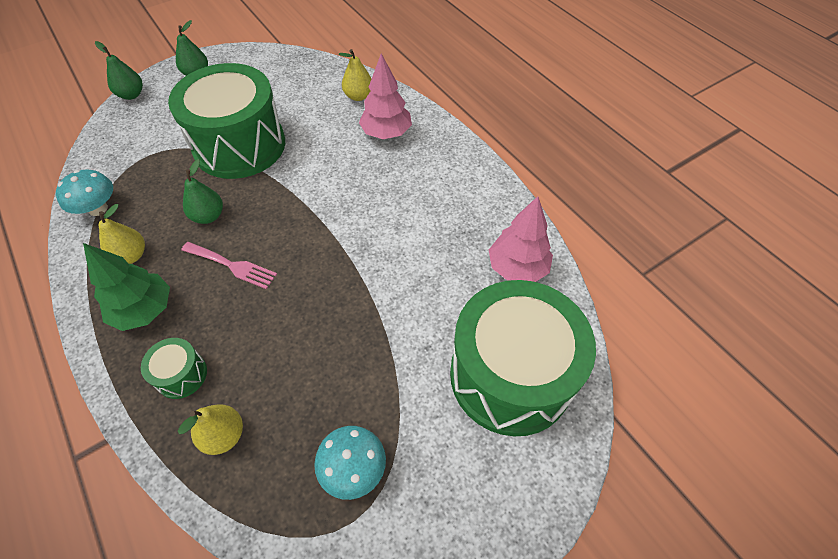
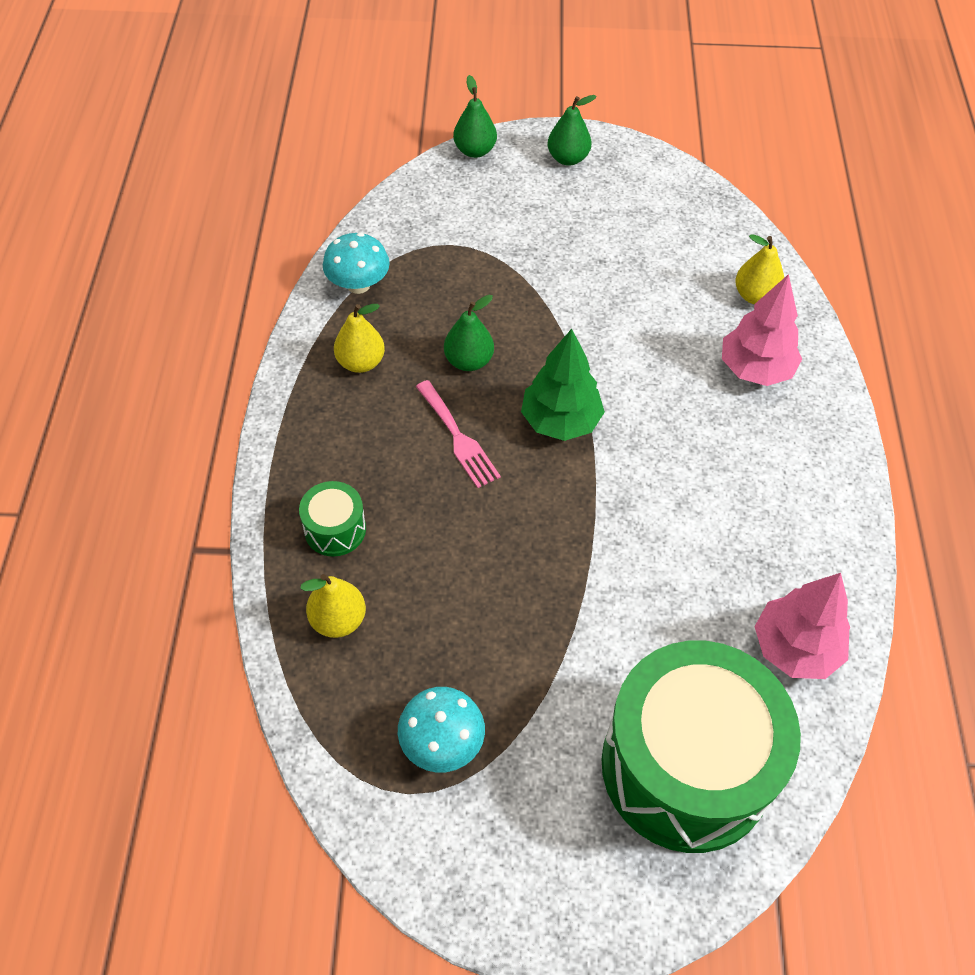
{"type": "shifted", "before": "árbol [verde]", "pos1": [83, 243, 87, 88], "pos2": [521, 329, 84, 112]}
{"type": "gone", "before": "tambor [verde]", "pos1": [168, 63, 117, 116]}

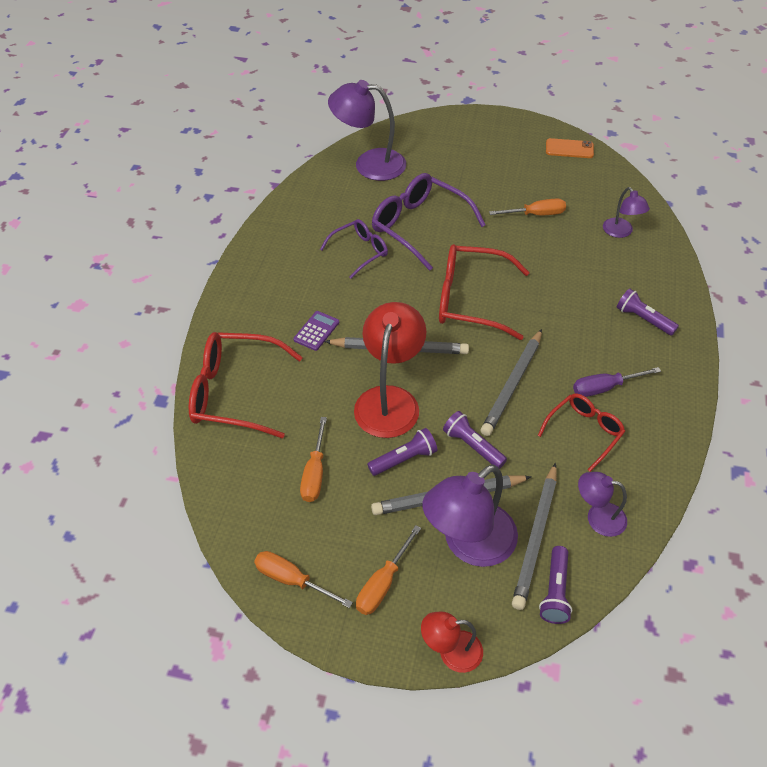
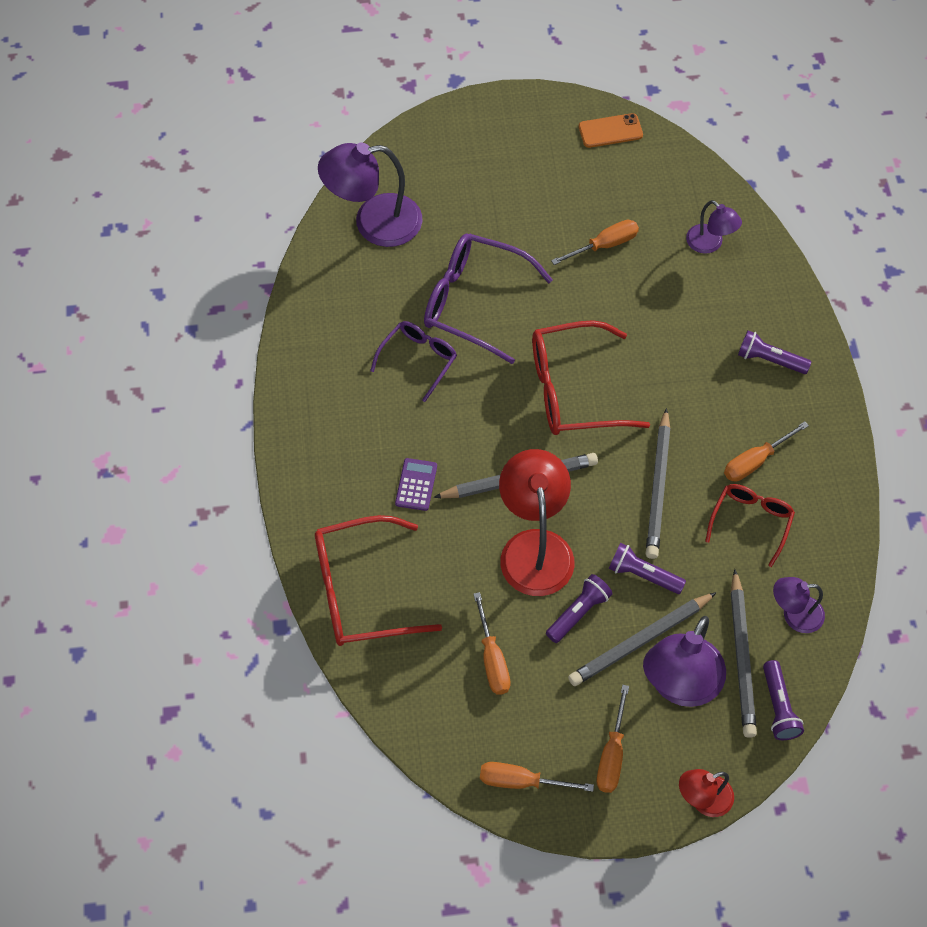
{"type": "repainted", "before": "destornillador [morado]", "after": "destornillador [naranja]", "pos1": [573, 367, 88, 30], "pos2": [724, 421, 85, 61]}

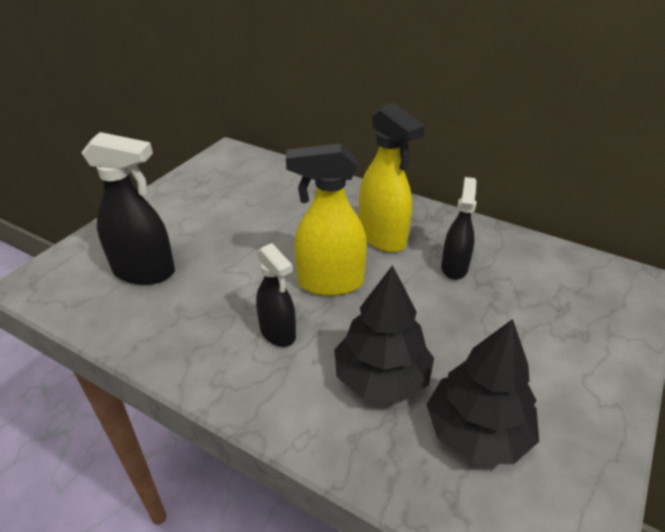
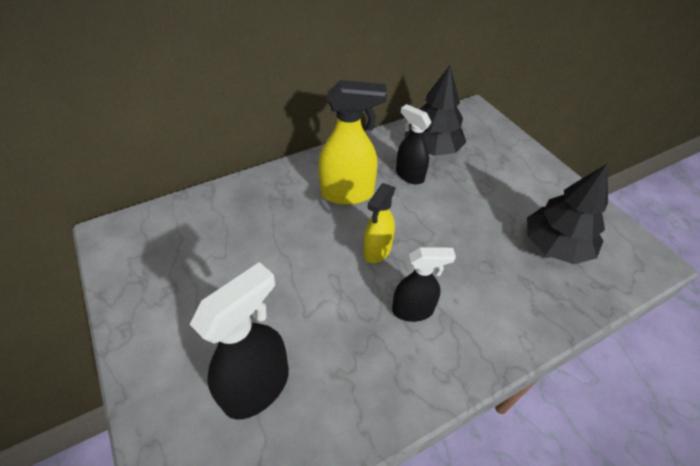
{"type": "scaled", "before": "pulverizador [amarillo]", "pos1": [286, 143, 81, 153], "pos2": [363, 183, 32, 80], "scale": 0.65}
{"type": "shifted", "before": "árbol [negro]", "pos1": [334, 265, 100, 137], "pos2": [405, 66, 61, 90]}

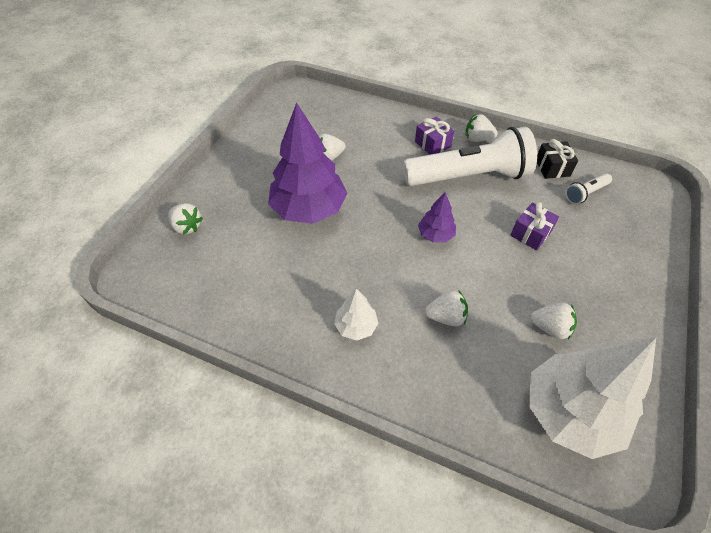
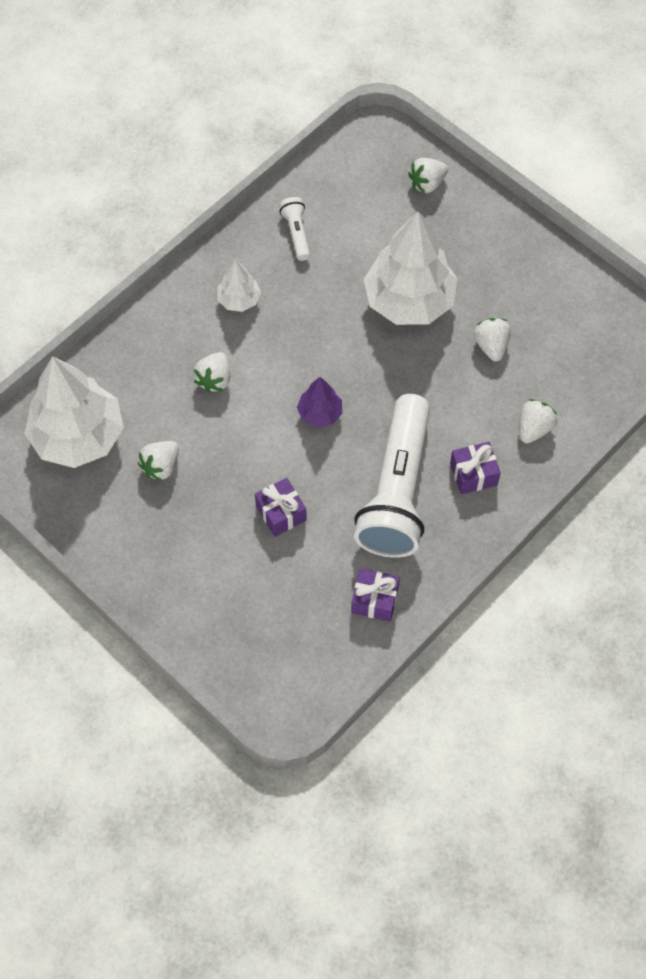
{"type": "shifted", "before": "lámpara de mano [blanco]", "pos1": [565, 173, 47, 31], "pos2": [279, 197, 31, 64]}
{"type": "repainted", "before": "regalo [negro]", "after": "regalo [morado]", "pos1": [537, 139, 41, 40], "pos2": [351, 568, 49, 54]}
{"type": "repainted", "before": "árbol [morado]", "after": "árbol [blanco]", "pos1": [268, 102, 79, 122], "pos2": [363, 211, 95, 114]}
{"type": "shifted", "before": "fresa [blanco]", "pos1": [465, 114, 33, 28], "pos2": [519, 399, 38, 45]}

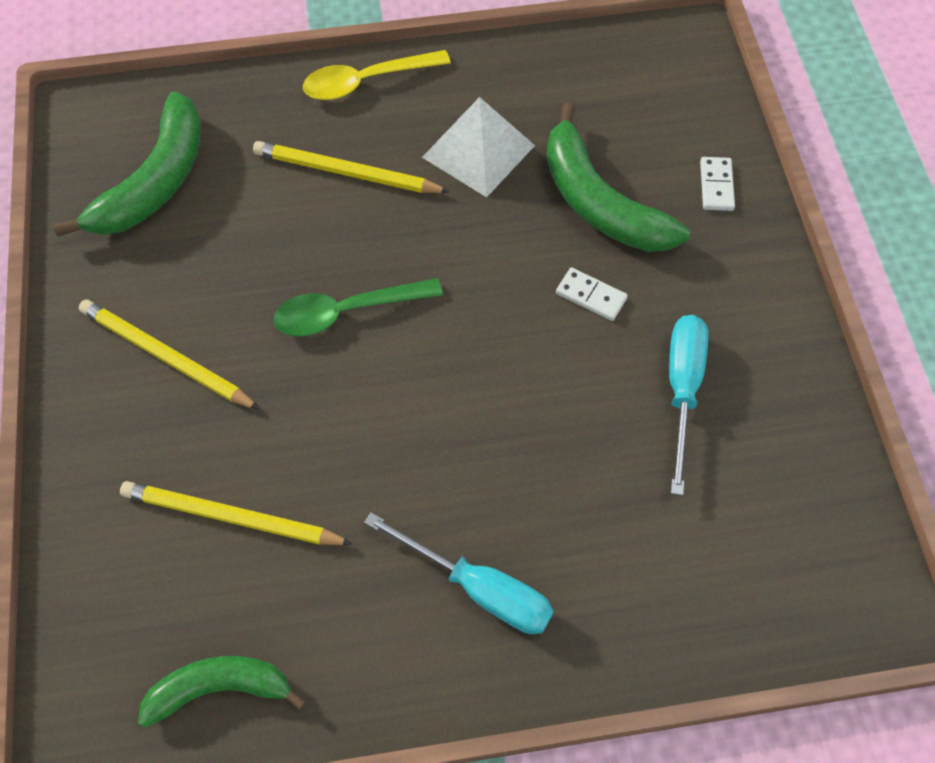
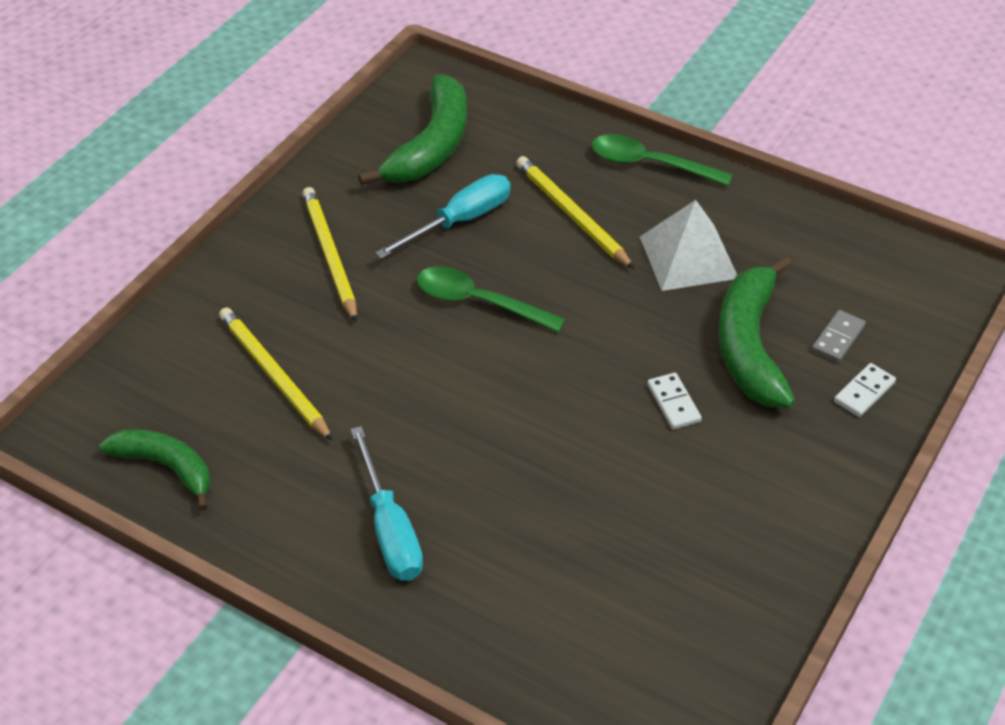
{"type": "rotated", "before": "plátano [verde]", "pos1": [53, 91, 148, 145], "pos2": [358, 75, 109, 110], "turn": -45}
{"type": "shifted", "before": "destornillador [turquesa]", "pos1": [669, 315, 39, 180], "pos2": [375, 174, 136, 85]}
{"type": "repainted", "before": "cuchara [amarillo]", "after": "cuchara [verde]", "pos1": [303, 50, 148, 50], "pos2": [591, 134, 142, 52]}
{"type": "new", "after": "ficha de dominó [gris]", "pos2": [811, 310, 55, 53]}

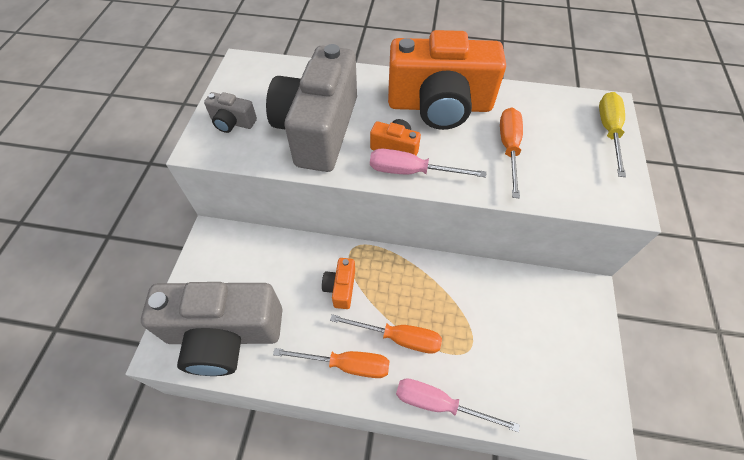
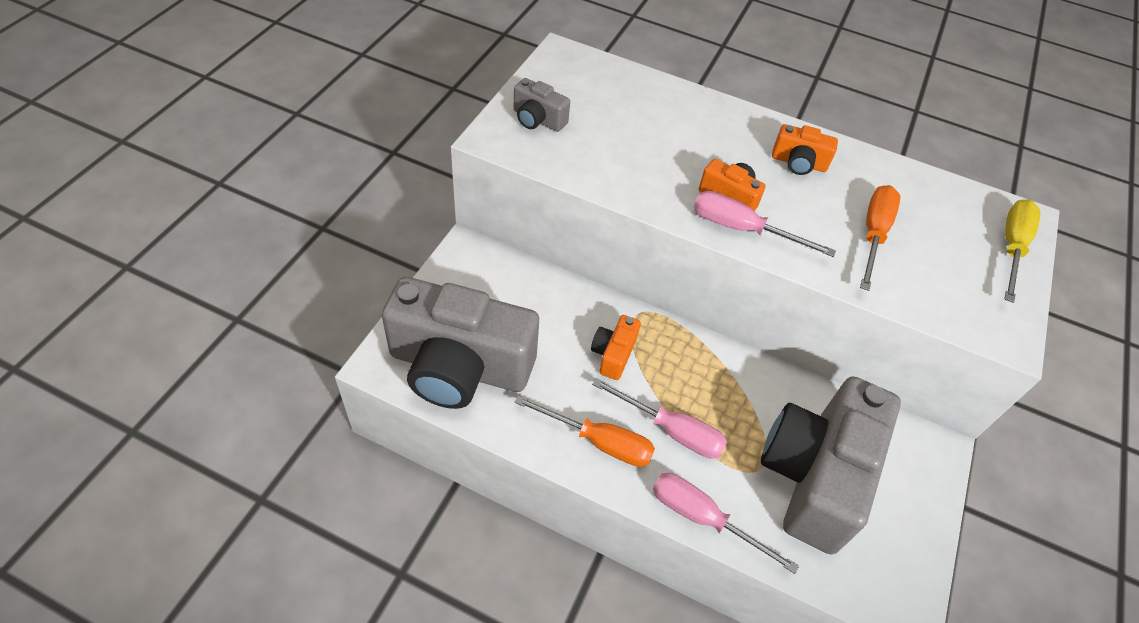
{"type": "repainted", "before": "destornillador [naranja]", "after": "destornillador [rosa]", "pos1": [330, 314, 112, 40], "pos2": [592, 378, 135, 81]}
{"type": "shifted", "before": "cámara [gris]", "pos1": [266, 44, 91, 128], "pos2": [761, 376, 140, 178]}
{"type": "scaled", "before": "cámara [naranja]", "pos1": [388, 30, 118, 100], "pos2": [772, 124, 66, 51], "scale": 0.42}

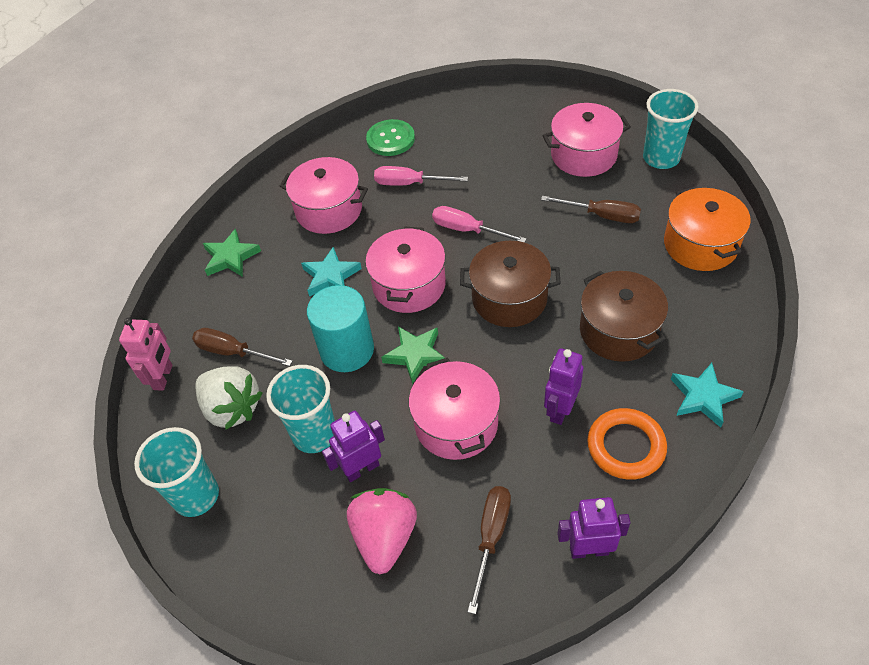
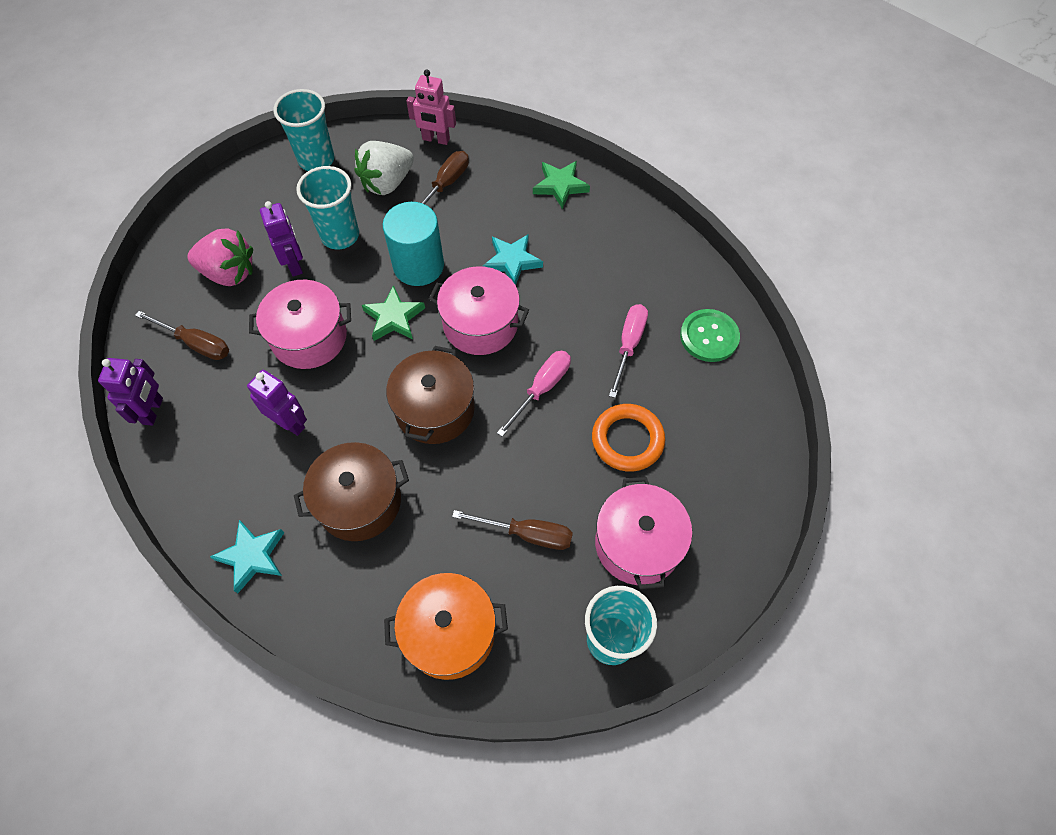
{"type": "rotated", "before": "destornillador [marrón]", "pos1": [541, 196, 100, 27], "pos2": [452, 510, 121, 40], "turn": -105}
{"type": "shifted", "before": "anillo [naranja]", "pos1": [587, 408, 80, 72], "pos2": [592, 404, 73, 68]}
{"type": "gone", "before": "olla [rosa]", "pos1": [280, 157, 88, 77]}

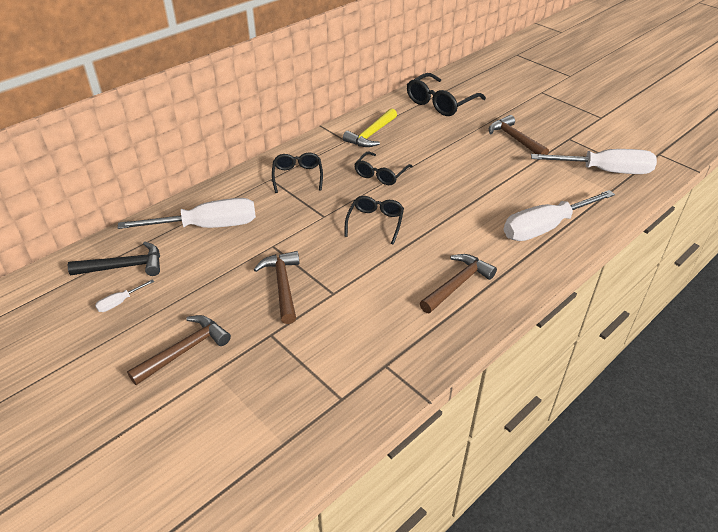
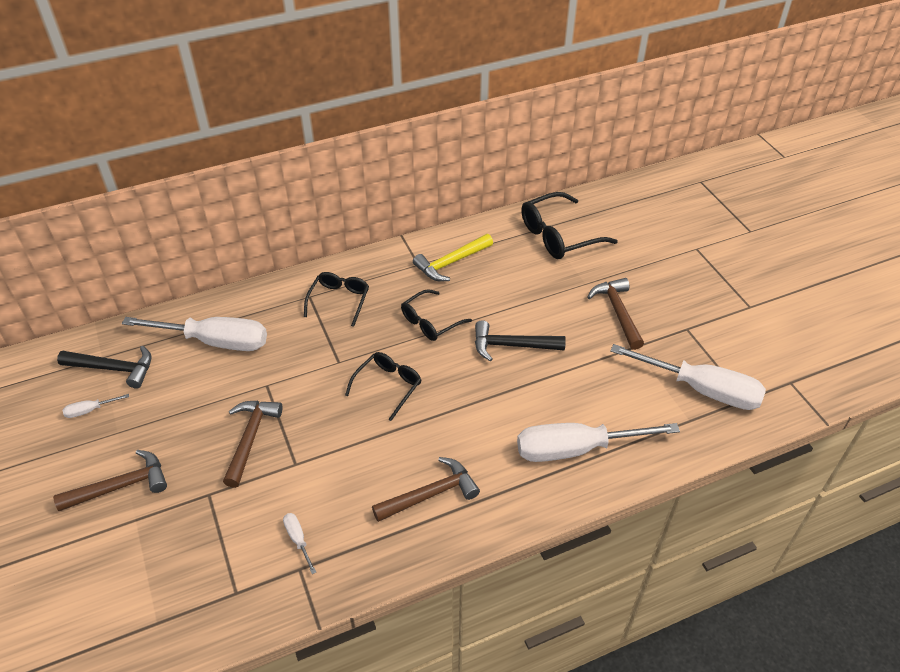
{"type": "new", "after": "destornillador [blanco]", "pos2": [283, 513, 33, 61]}
{"type": "new", "after": "martillo [negro]", "pos2": [475, 320, 91, 41]}

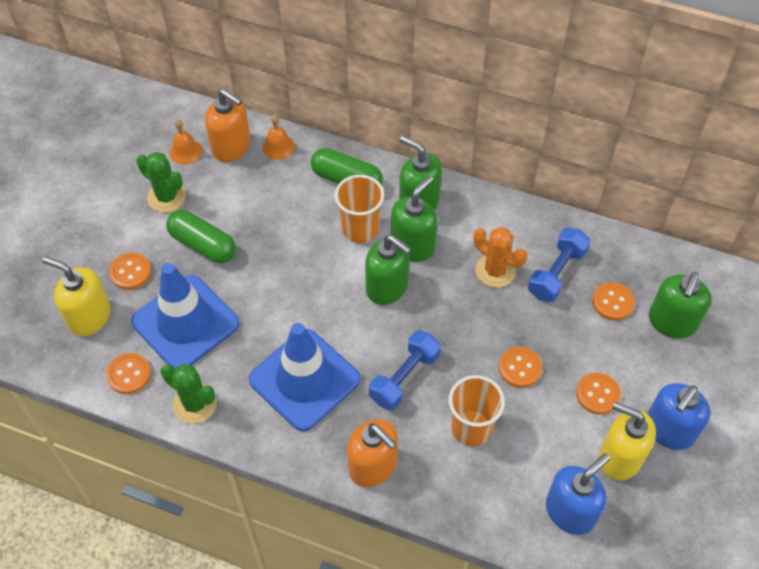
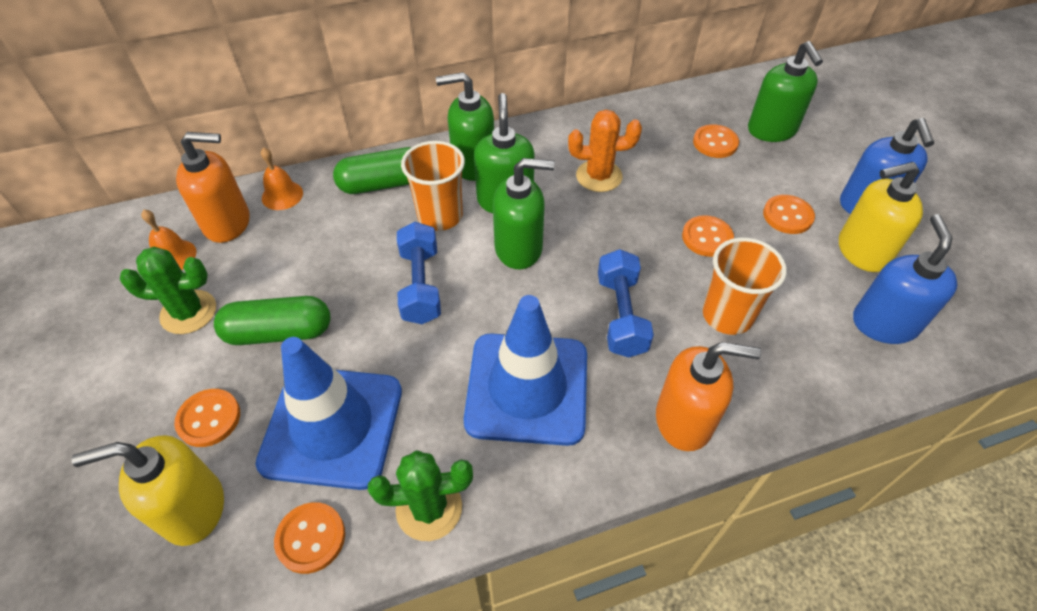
{"type": "shifted", "before": "mancuerna [azul]", "pos1": [528, 228, 62, 74], "pos2": [397, 222, 44, 102]}

